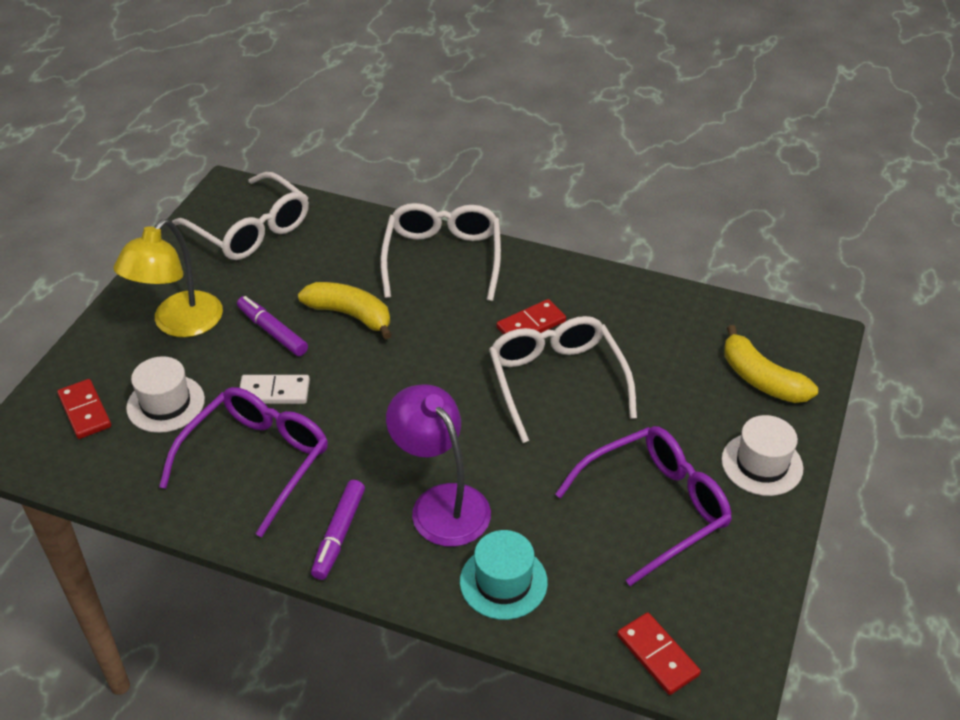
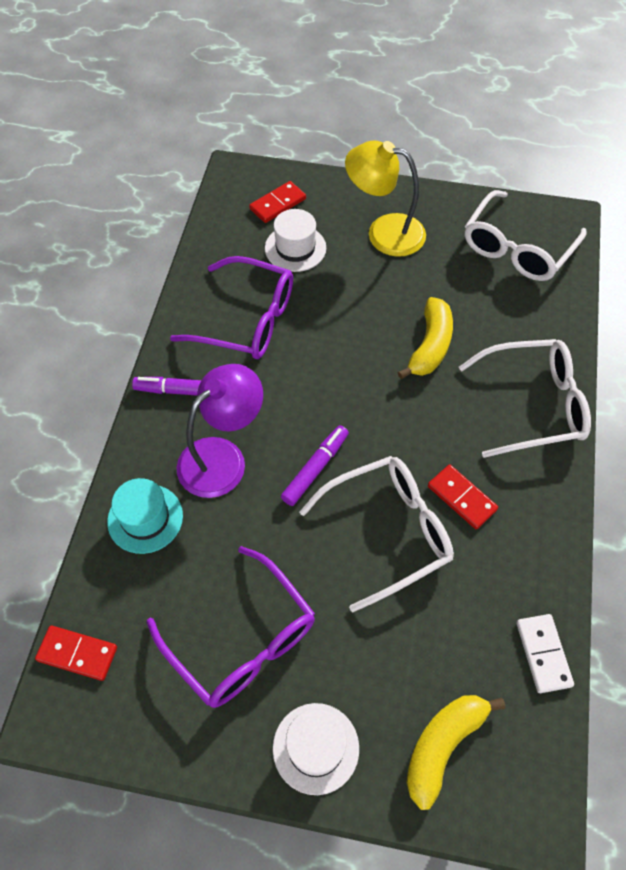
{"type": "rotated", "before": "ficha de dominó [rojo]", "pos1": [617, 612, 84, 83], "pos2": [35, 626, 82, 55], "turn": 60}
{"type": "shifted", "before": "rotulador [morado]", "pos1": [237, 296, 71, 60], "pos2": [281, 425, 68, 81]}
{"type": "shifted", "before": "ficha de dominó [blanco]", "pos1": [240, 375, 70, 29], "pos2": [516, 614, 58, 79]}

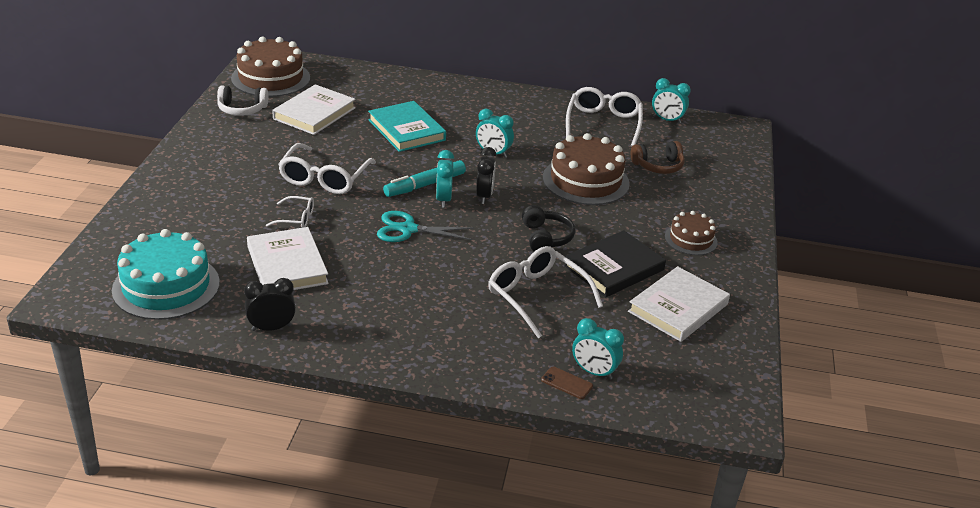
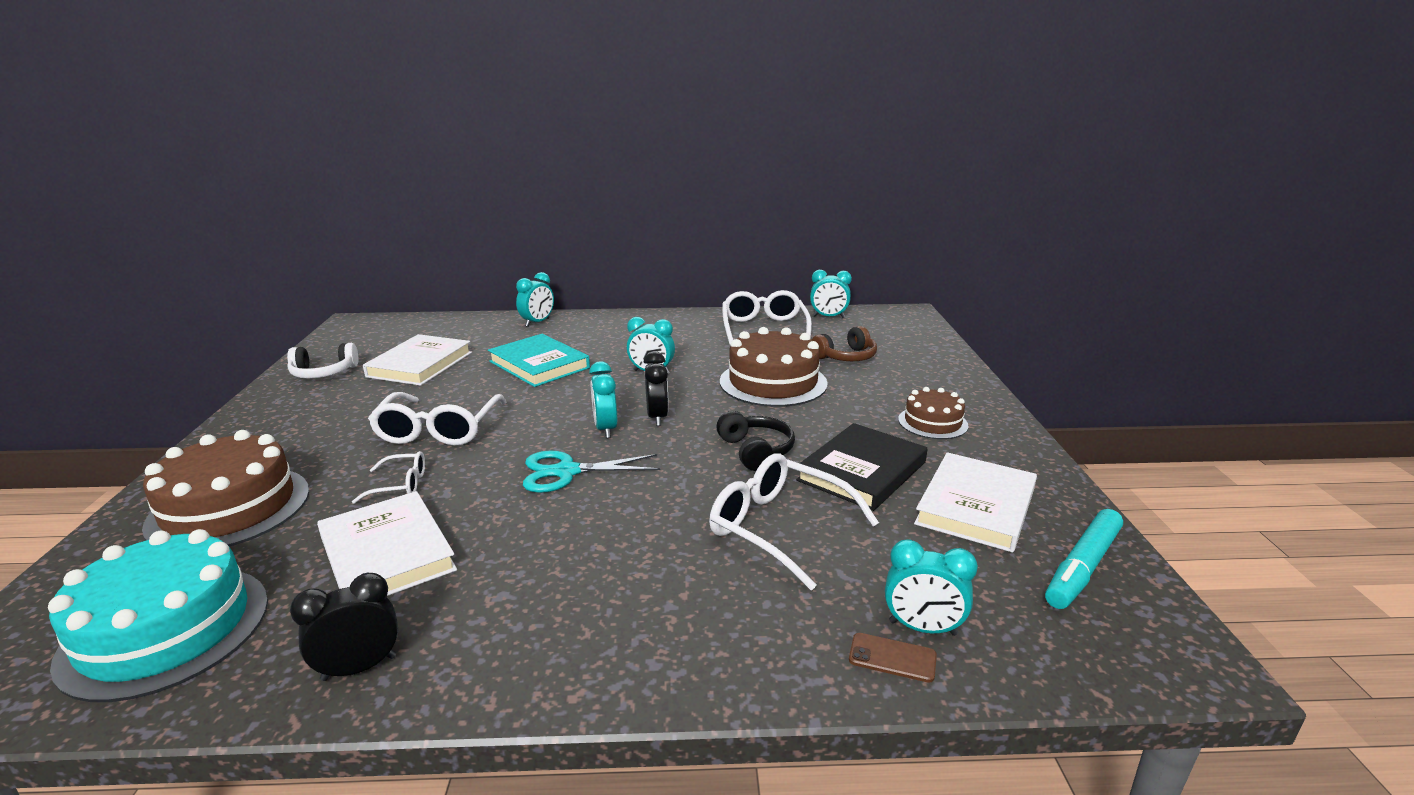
{"type": "shifted", "before": "tarta [marrón]", "pos1": [231, 37, 79, 60], "pos2": [142, 430, 167, 117]}
{"type": "new", "after": "despertador [turquesa]", "pos2": [516, 272, 38, 55]}
{"type": "shifted", "before": "rotulador [turquesa]", "pos1": [383, 160, 83, 37], "pos2": [1045, 509, 78, 100]}

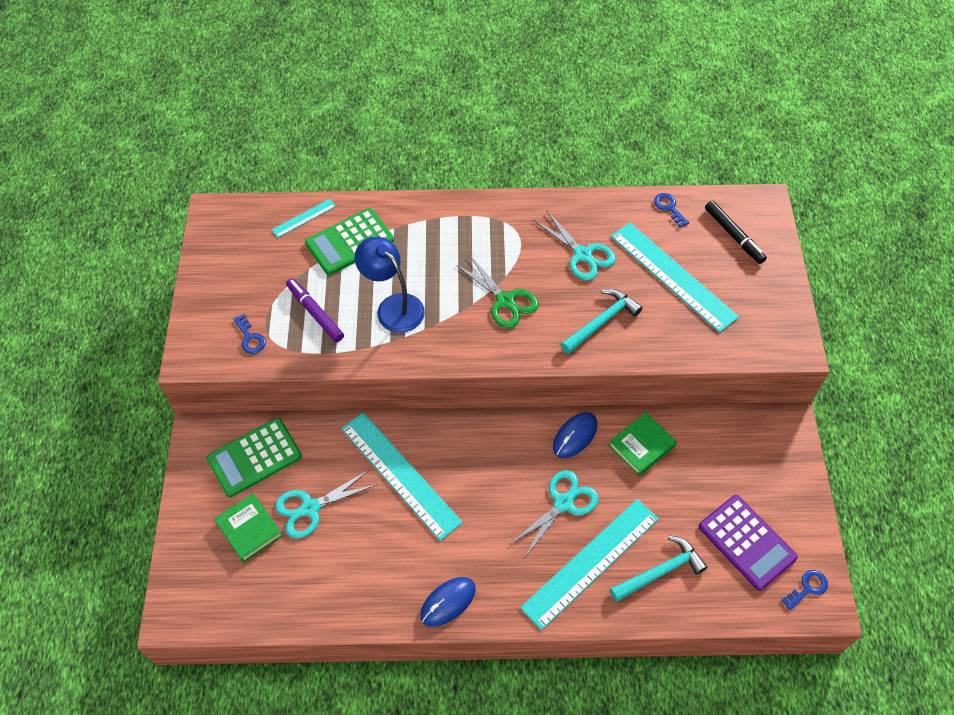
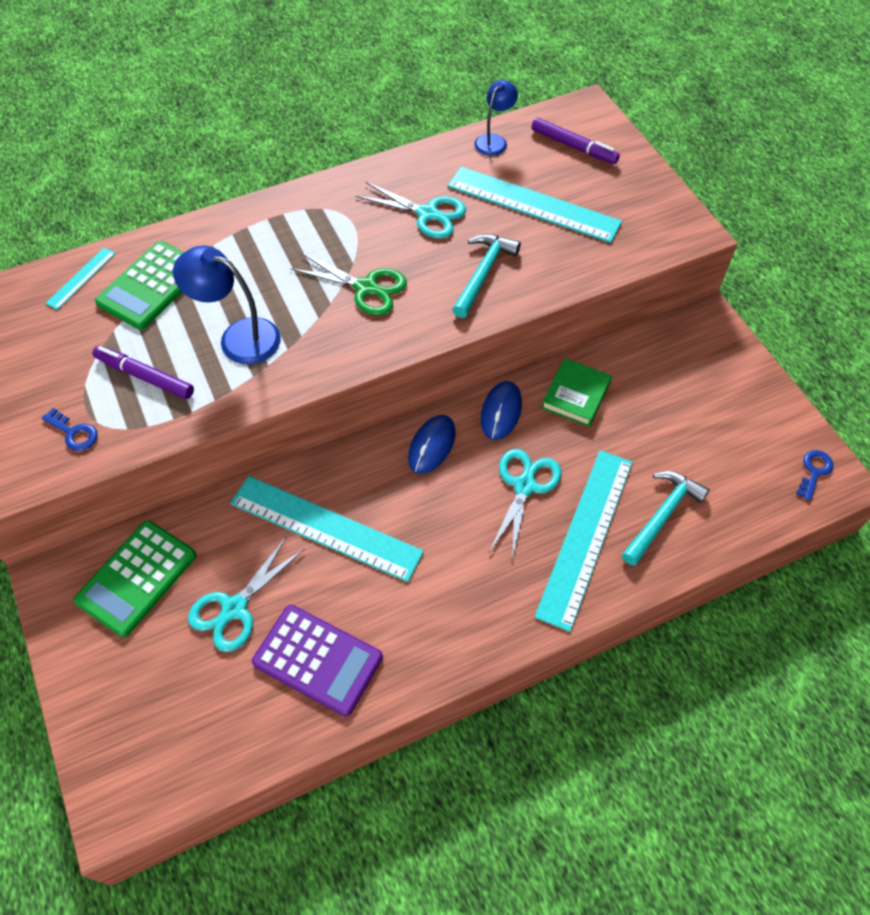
{"type": "shifted", "before": "calculadora [morado]", "pos1": [699, 495, 99, 96], "pos2": [252, 605, 131, 112]}
{"type": "shifted", "before": "ratón [azul]", "pos1": [420, 577, 56, 50], "pos2": [408, 415, 48, 59]}
{"type": "swapped", "before": "llave [azul]", "after": "lámpara [azul]", "pos1": [654, 193, 35, 35], "pos2": [474, 80, 44, 76]}
{"type": "repainted", "before": "rotulador [negro]", "after": "rotulador [morado]", "pos1": [705, 201, 62, 63], "pos2": [531, 118, 89, 46]}
{"type": "gone", "before": "libro [verde]", "pos1": [214, 493, 69, 70]}

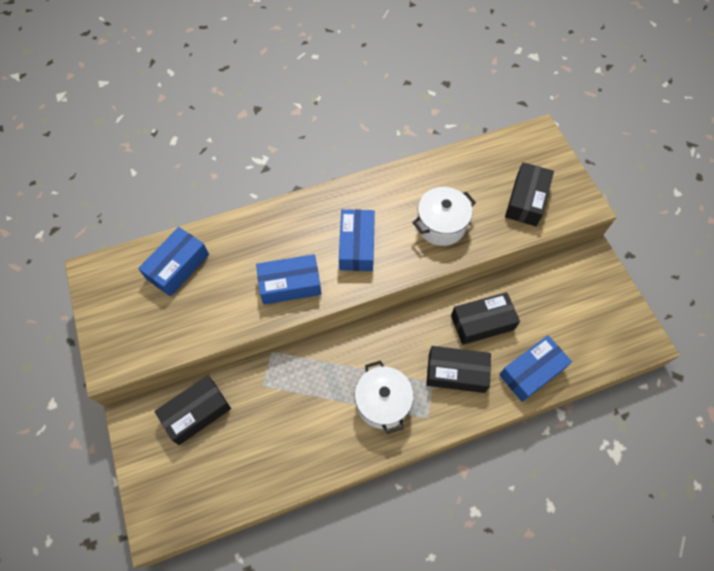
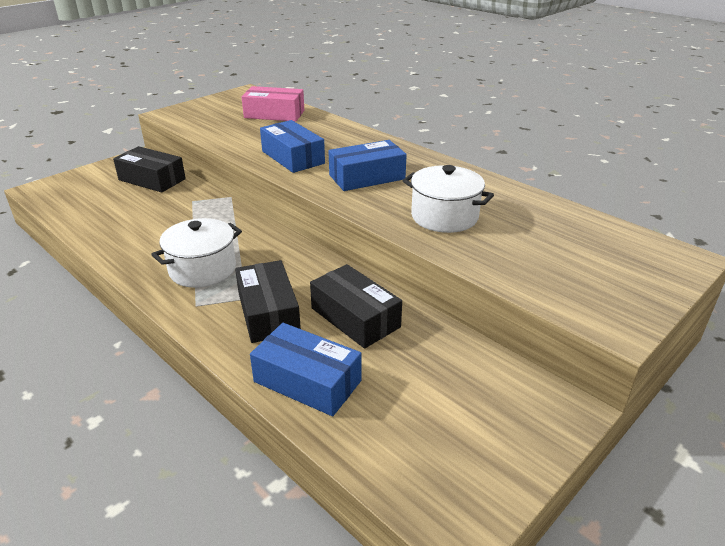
{"type": "repainted", "before": "caja [azul]", "after": "caja [rosa]", "pos1": [138, 227, 71, 69], "pos2": [242, 86, 62, 36]}
{"type": "gone", "before": "caja [negro]", "pos1": [505, 162, 49, 64]}

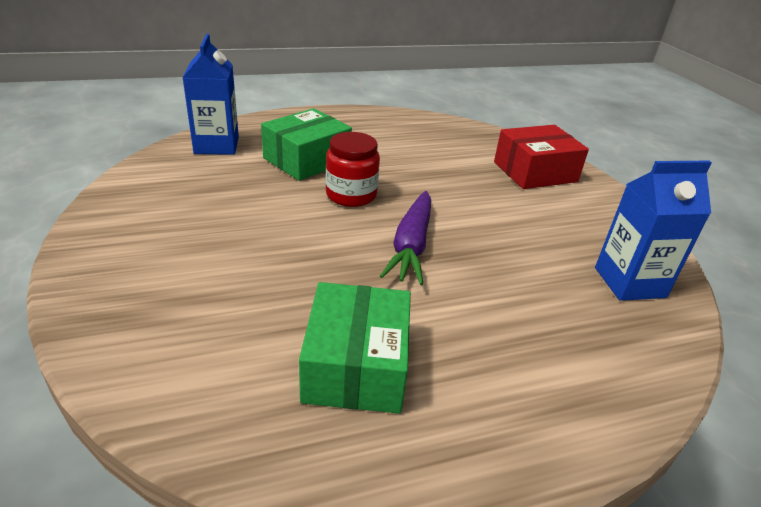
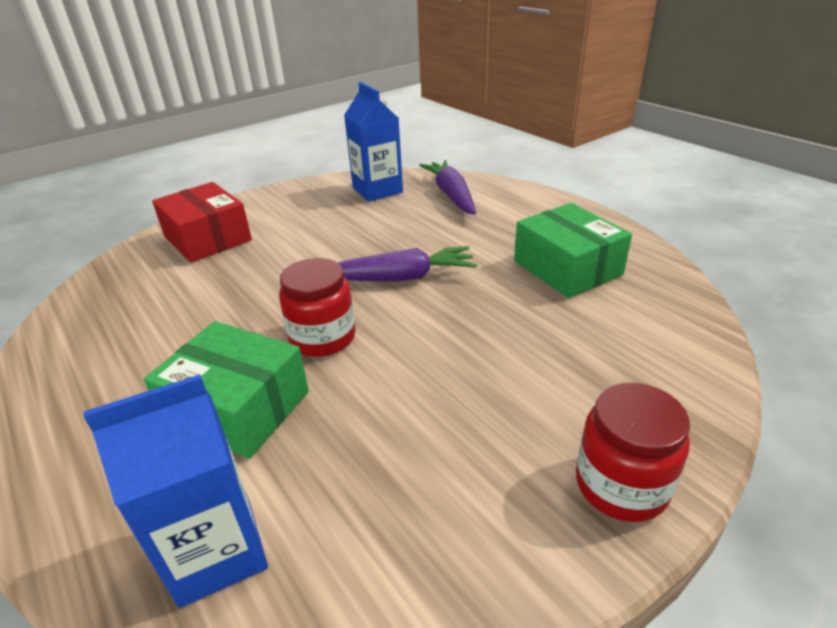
{"type": "new", "after": "zanahoria [morado]", "pos2": [419, 160, 57, 55]}
{"type": "rotated", "before": "caja [verde]", "pos1": [299, 282, 112, 131], "pos2": [514, 203, 118, 95], "turn": 75}
{"type": "new", "after": "tarro [rojo]", "pos2": [576, 383, 114, 139]}

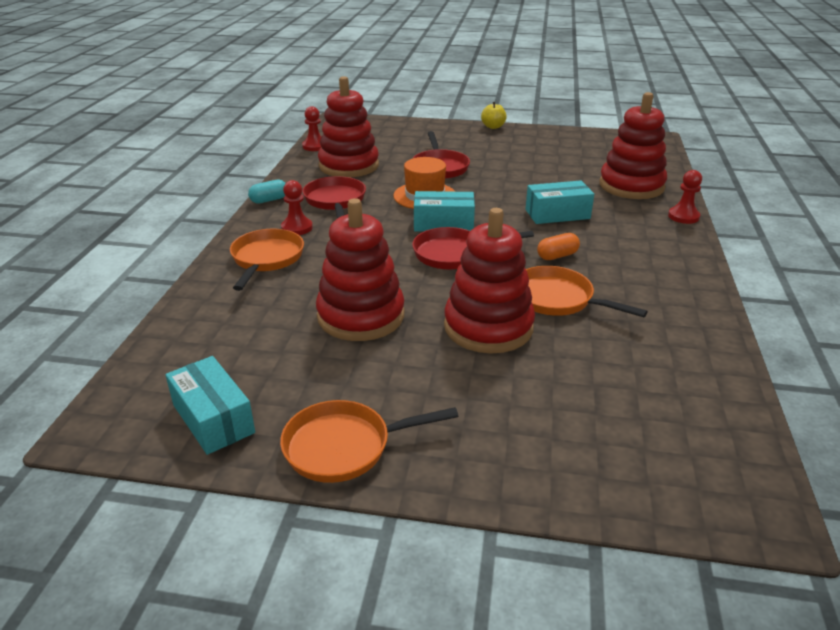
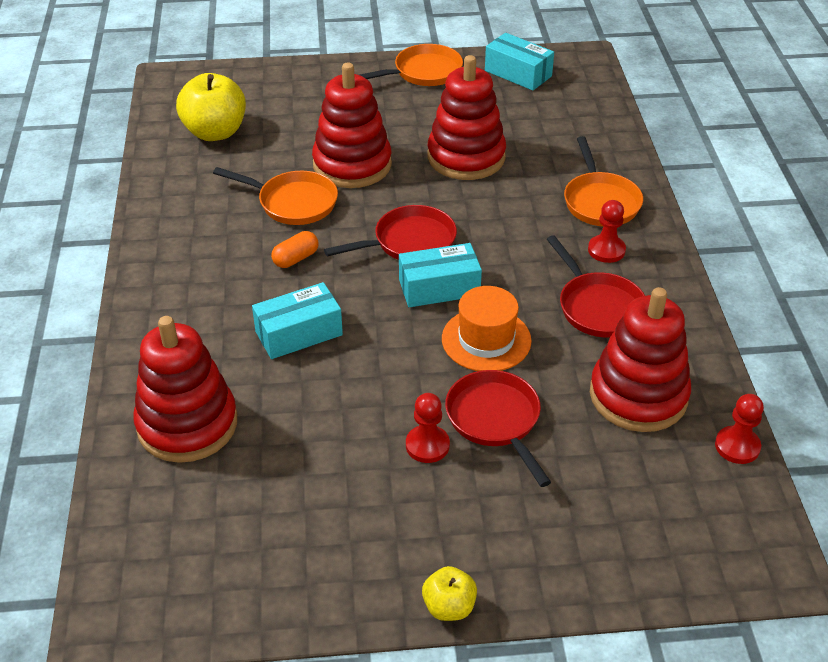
{"type": "new", "after": "manzana [amarillo]", "pos2": [176, 73, 70, 68]}
{"type": "shifted", "before": "peón [rojo]", "pos1": [668, 170, 34, 54], "pos2": [406, 393, 44, 70]}
{"type": "gone", "before": "cápsula [turquesa]", "pos1": [248, 180, 38, 24]}

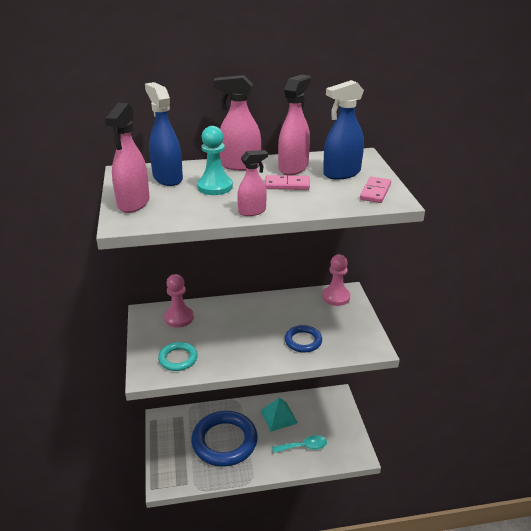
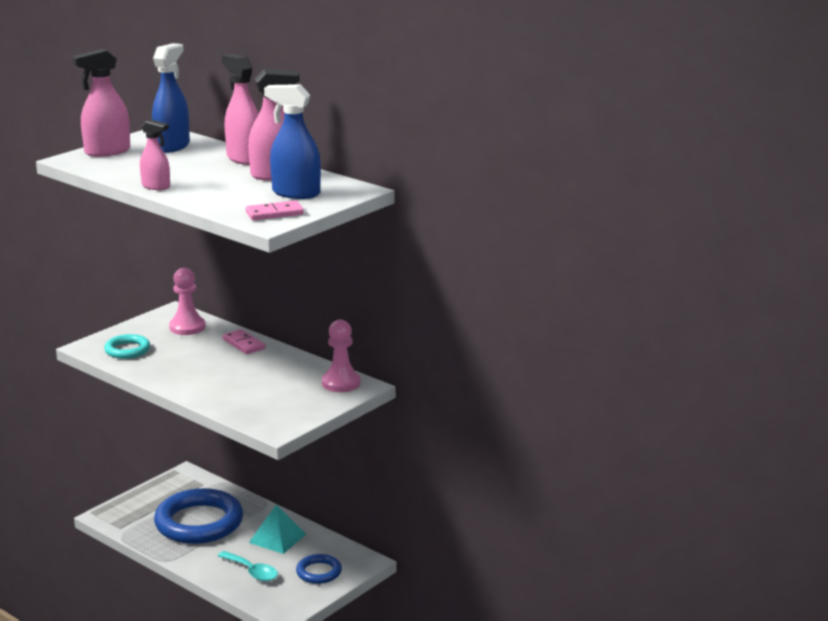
{"type": "shifted", "before": "ficha de dominó [rosa]", "pos1": [265, 175, 45, 15], "pos2": [223, 329, 42, 25]}
{"type": "shifted", "before": "anillo [azul]", "pos1": [285, 325, 37, 28], "pos2": [296, 554, 46, 30]}
{"type": "gone", "before": "peón [turquesa]", "pos1": [197, 126, 36, 69]}

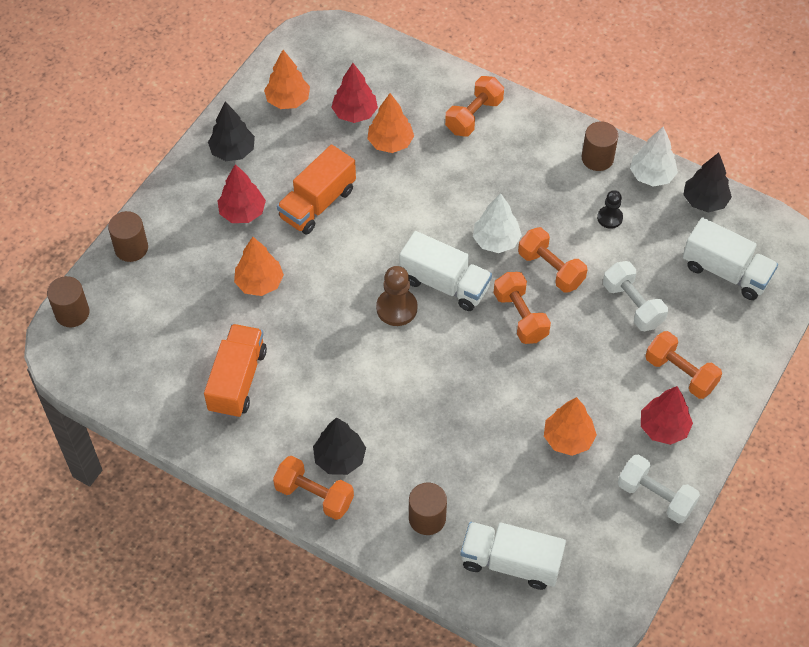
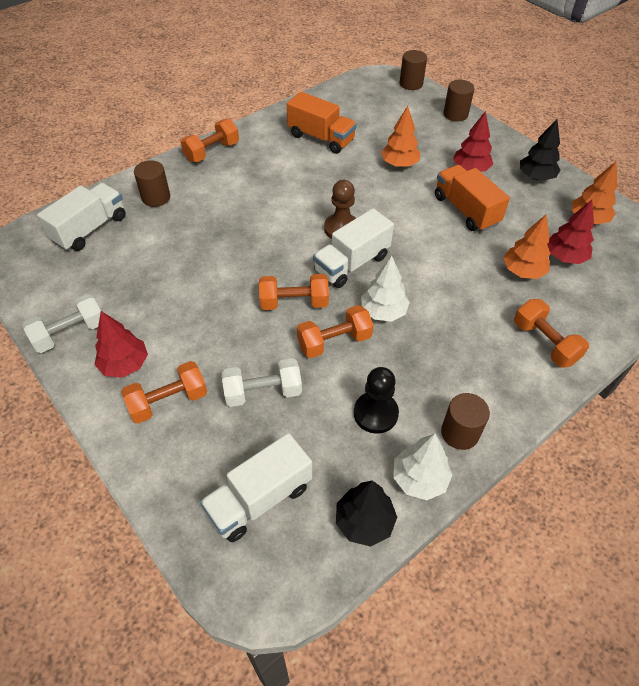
{"type": "scaled", "before": "peón [negro]", "pos1": [597, 190, 26, 39], "pos2": [354, 367, 45, 67], "scale": 1.56}
{"type": "gone", "before": "árbol [negro]", "pos1": [313, 417, 53, 58]}
{"type": "gone", "before": "árbol [naranja]", "pos1": [544, 397, 53, 59]}

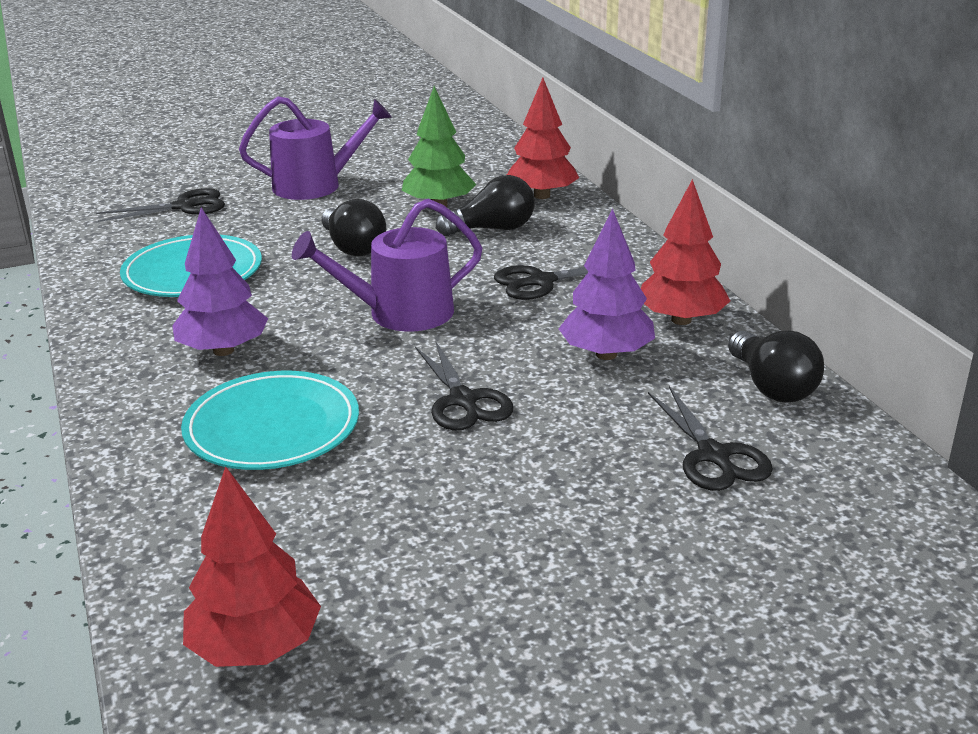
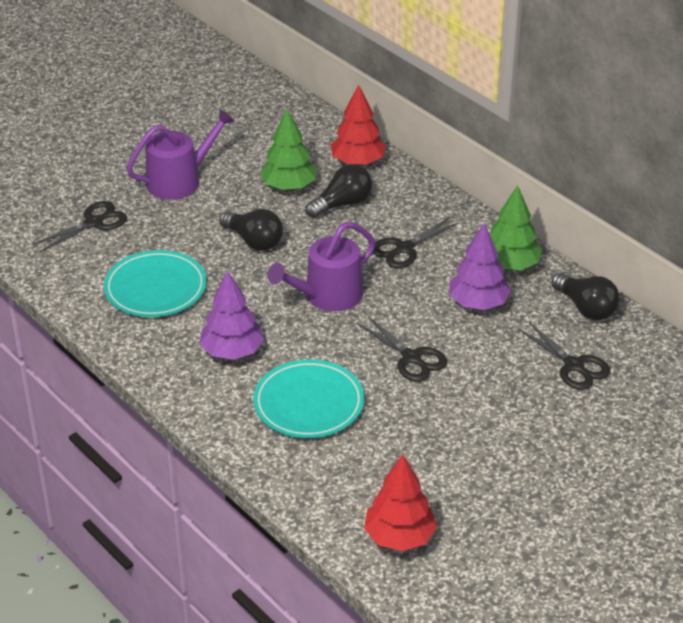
{"type": "repainted", "before": "árbol [rojo]", "after": "árbol [verde]", "pos1": [641, 179, 89, 146], "pos2": [490, 185, 52, 85]}

